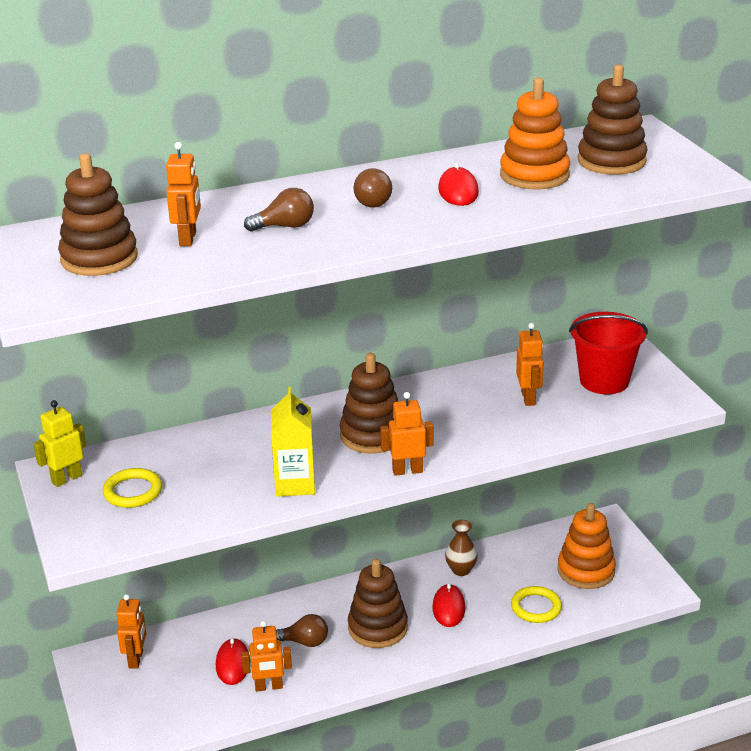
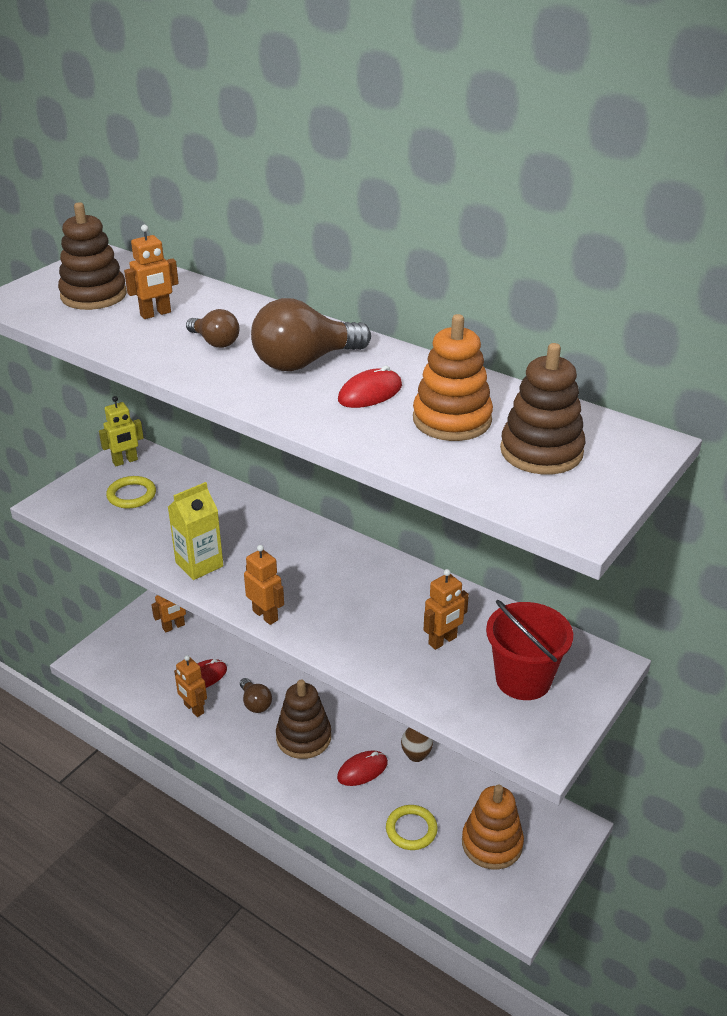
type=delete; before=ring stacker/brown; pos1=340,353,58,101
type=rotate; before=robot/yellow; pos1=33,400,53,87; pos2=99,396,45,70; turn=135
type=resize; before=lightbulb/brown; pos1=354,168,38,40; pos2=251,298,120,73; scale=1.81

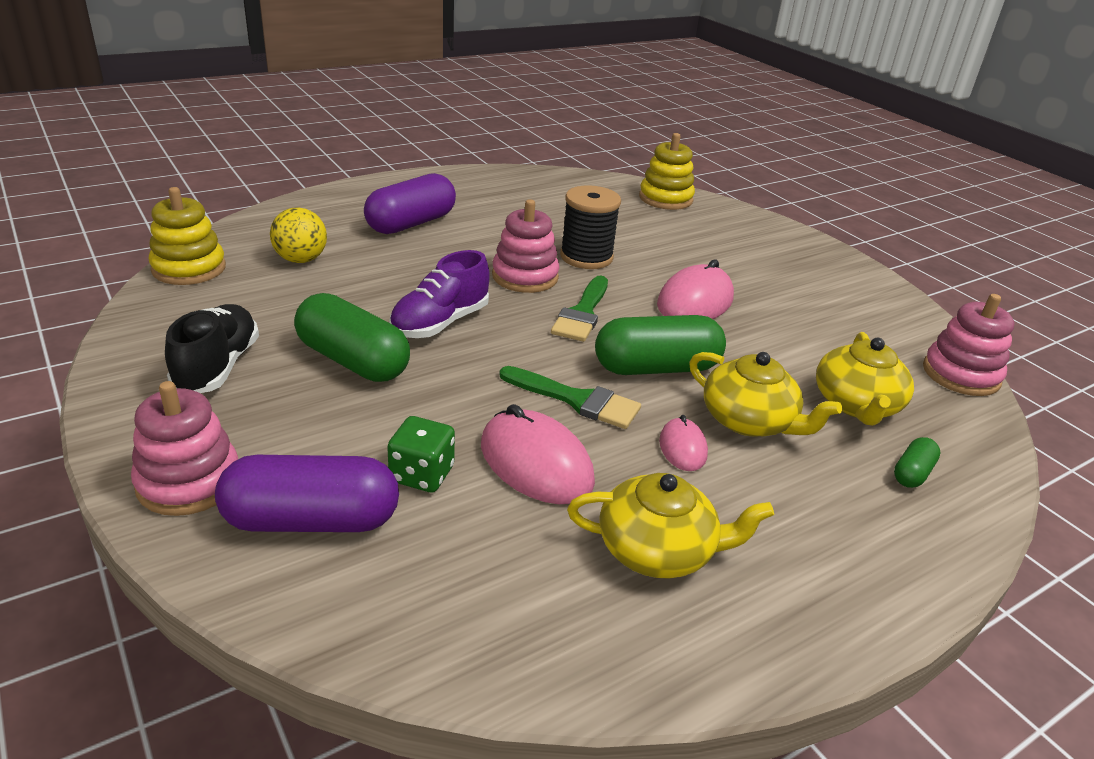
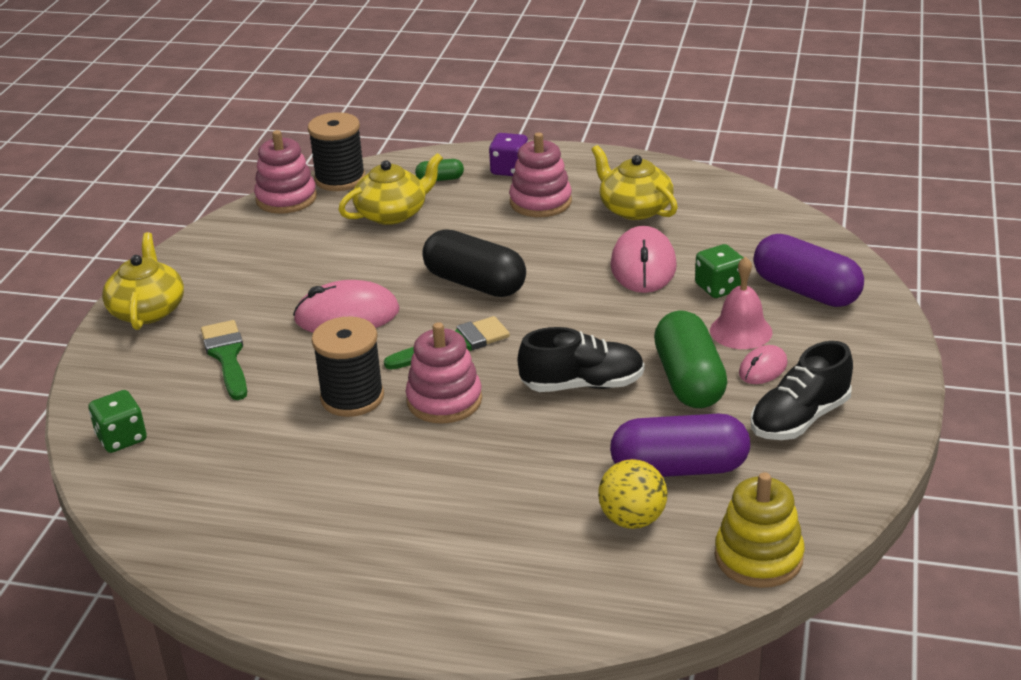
type=insert; after=bobbin/jet-black; pos2=308,112,57,79
type=insert; after=game die/purple; pos2=489,133,39,43
type=insert; after=school bell/rosy; pos2=710,257,62,92
type=move; before=ring stacker/rosy; pos1=131,381,107,135; pos2=509,133,63,84
type=move; before=capsule/purple; pos1=364,173,92,61; pos2=610,414,140,63
type=move; before=brush/leaf-green; pos1=499,366,142,63; pos2=201,320,46,80
type=move; before=PC mouse/rosy; pos1=659,415,49,56; pos2=739,345,49,39
type=move; before=tea pot/yellow; pos1=689,352,153,84; pos2=102,232,82,98
type=replace; before=ring stacker/yellow; after=game die/leaf-green; pos1=639,133,56,77; pos2=89,390,58,63
type=recolor; before=sneaker/purple; after=sneaker/jet-black; pos1=389,250,101,88; pos2=518,327,127,65
type=recolor; before=capsule/leaf-green; after=capsule/jet-black; pos1=595,315,131,60; pos2=422,230,104,67

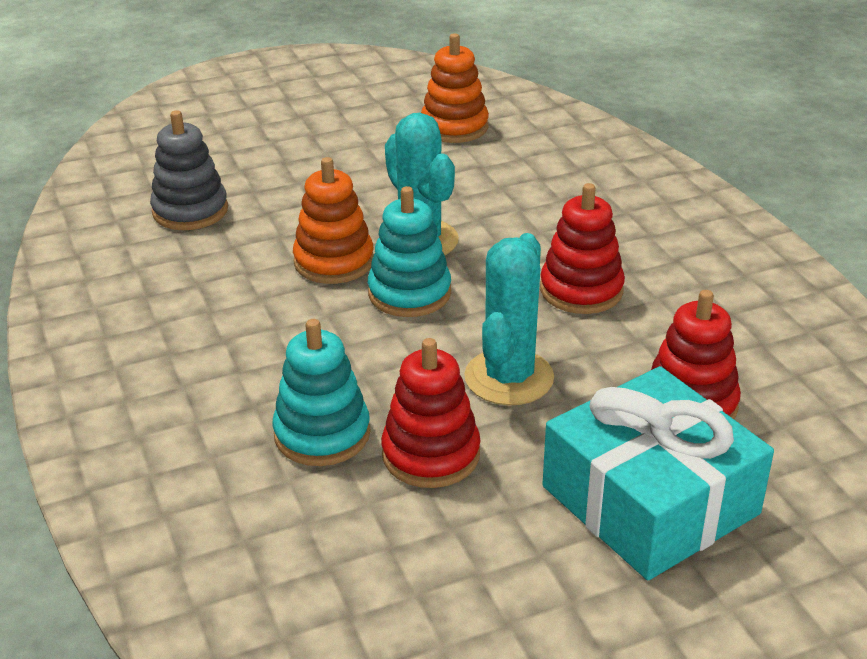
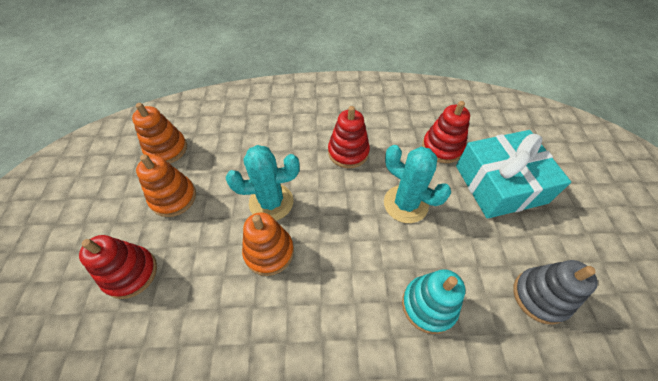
type=delete; before=ring stacker/aqua; pos1=368,186,83,131
type=insert; after=ring stacker/orange; pos2=136,155,60,62
type=move; before=ring stacker/grey; pos1=150,110,78,120; pos2=513,260,85,65
type=move; before=ring stacker/red; pos1=381,338,99,150; pos2=79,235,78,64

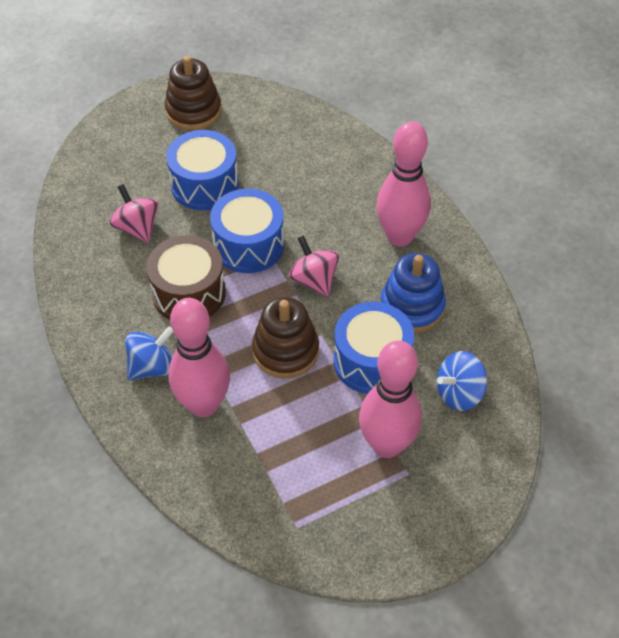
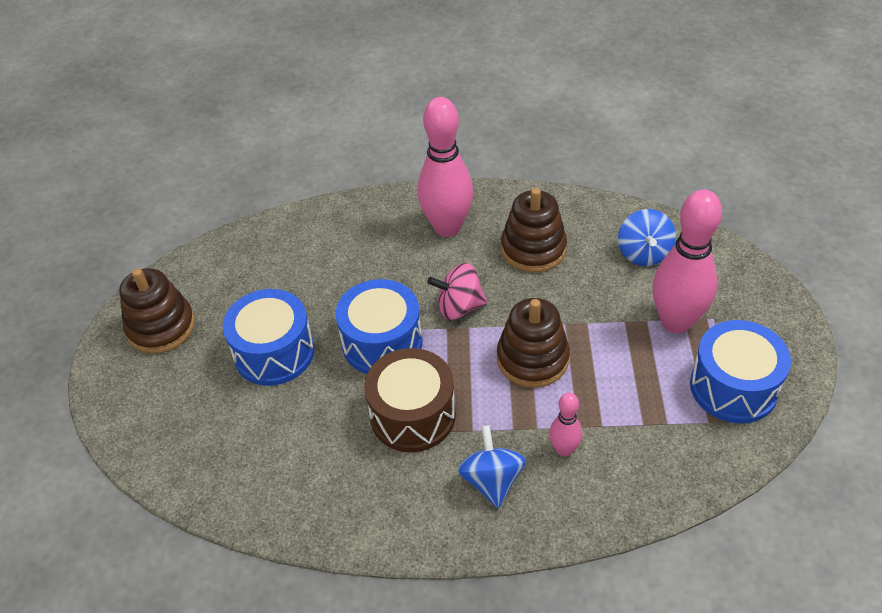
type=delete; before=toy top/rosy; pos1=110,184,49,59
type=move; before=snare drum/blue; pos1=334,302,80,92; pos2=690,320,101,104
type=recolor; before=ring stacker/blue; after=ring stacker/brown; pos1=380,253,66,80; pos2=501,188,66,85
type=resize; before=bowling pin/rosy; pos1=168,298,62,119; pos2=549,392,33,65; scale=0.49

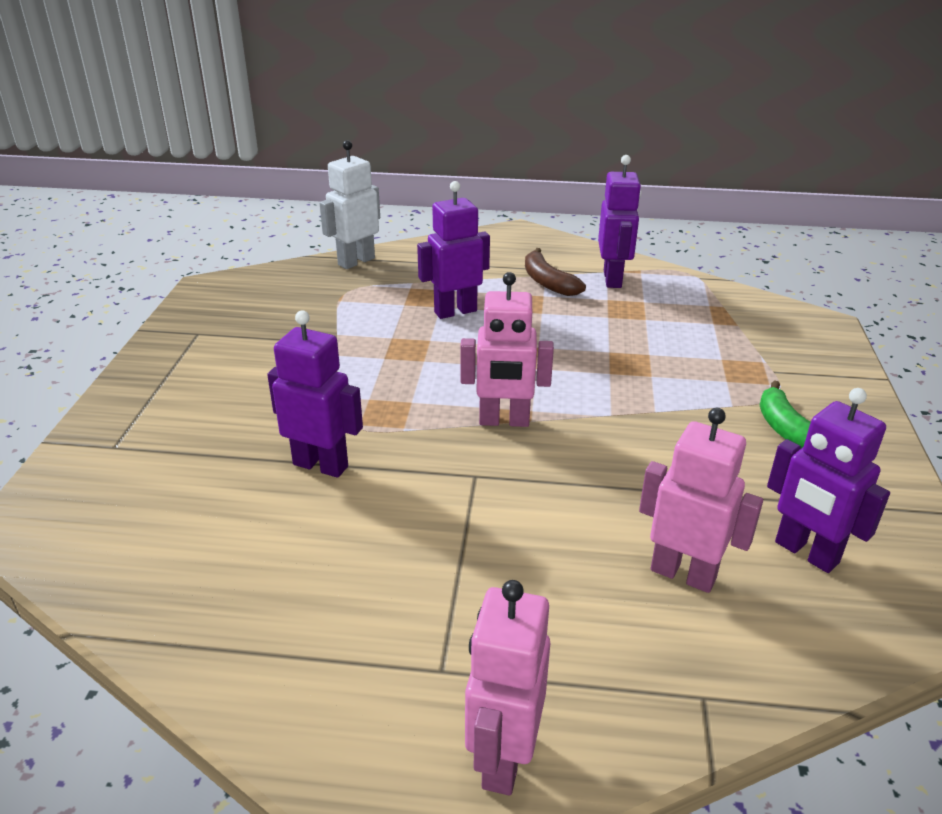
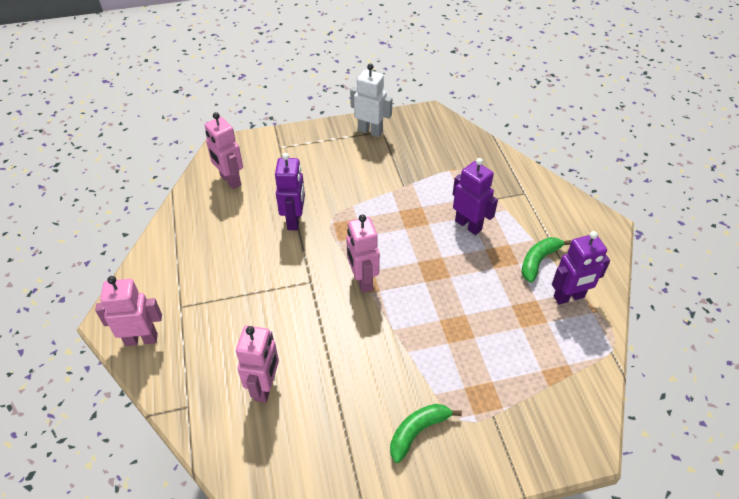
type=delete; before=robot/purple; pos1=767,388,123,185
type=insert; after=robot/rosy; pos2=205,112,38,77
type=move; before=robot/snow-white; pos1=319,140,61,129; pos2=350,64,42,73
type=recolor; before=toy banana/brown; after=toy banana/leaf-green; pos1=525,248,61,48; pos2=522,237,50,46

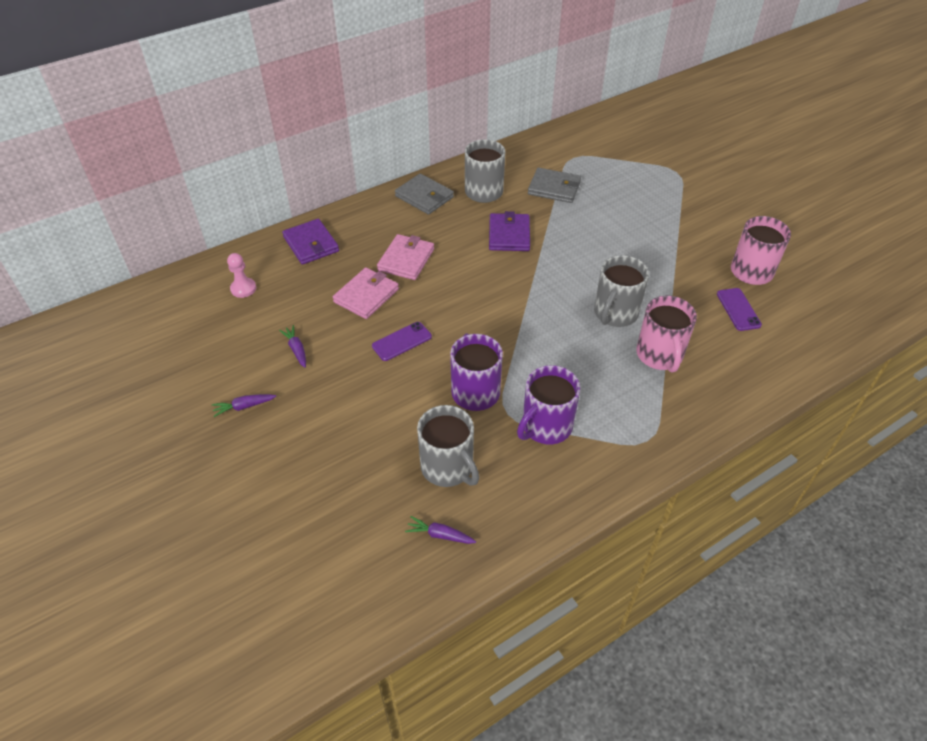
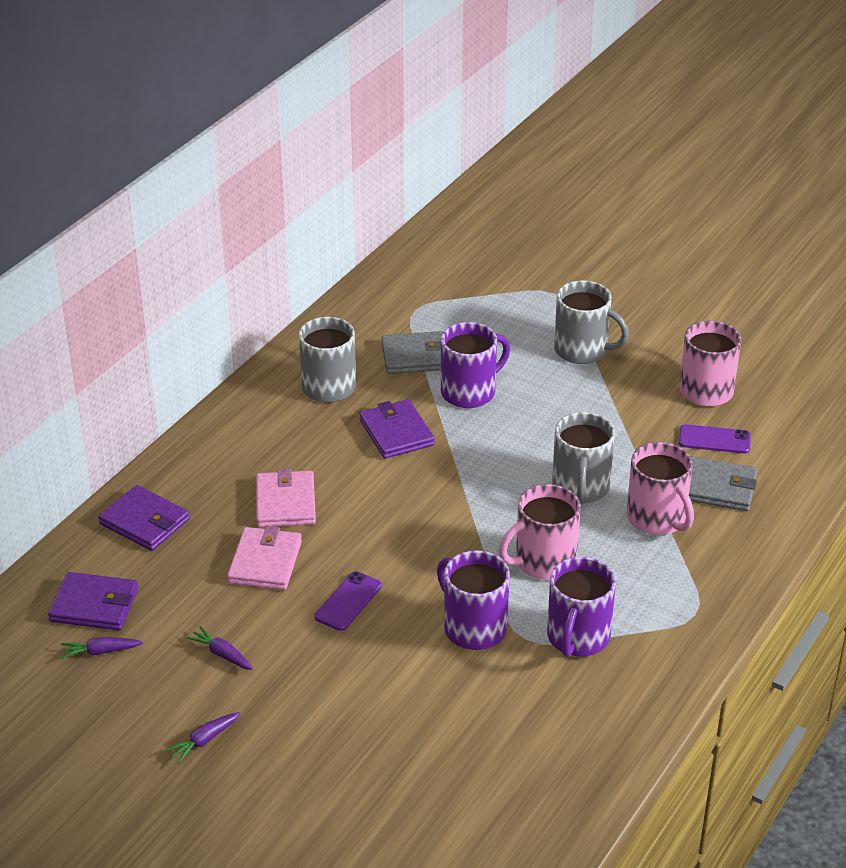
type=insert; after=tea mug/purple; pos2=441,322,69,86
type=insert; after=tea mug/rosy; pos2=499,484,82,96
type=move; before=card wallet/grey; pos1=395,173,59,42; pos2=689,456,69,55
type=move; before=toy carrot/purple; pos1=405,516,71,28; pos2=61,637,82,22
type=move; before=tea mug/grey; pos1=417,405,62,82; pos2=554,280,75,84
type=replace; before=chess pawn/rosy; after=card wallet/purple; pos1=227,253,29,45; pos2=48,572,90,59
type=rotate; before=smartphone/purple; pos1=717,288,45,43; pos2=679,424,72,30; turn=-45

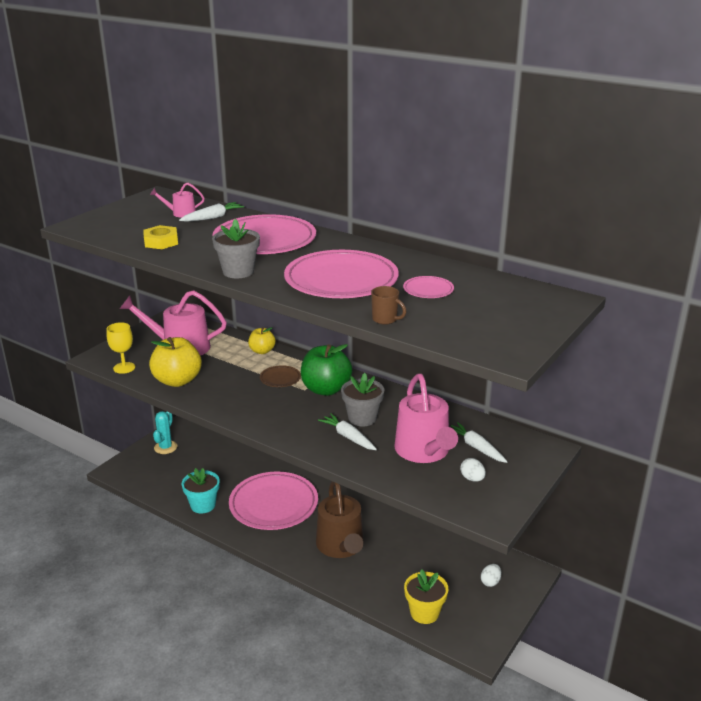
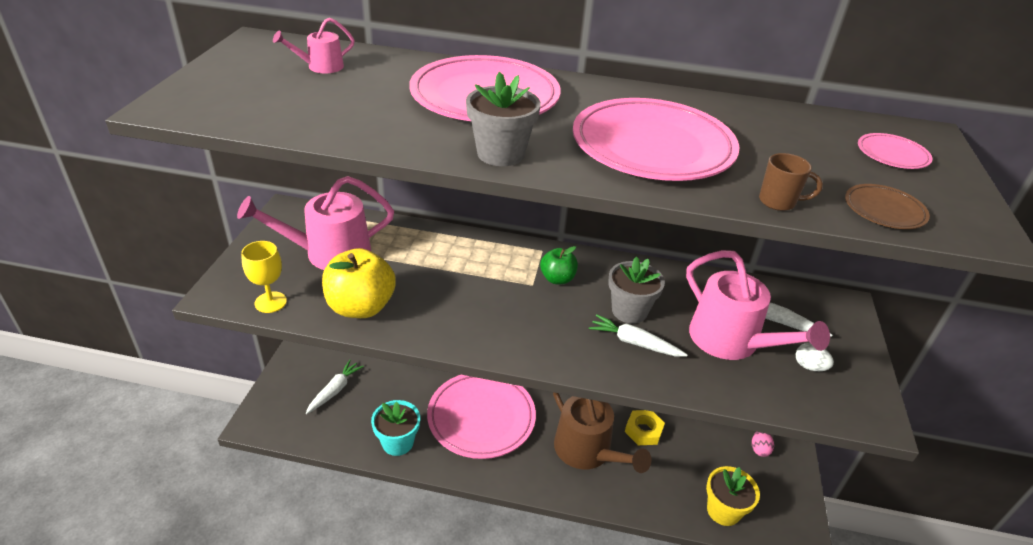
type=delete; before=cactus/aqua; pos1=153,411,24,43
type=delete; before=apple/yellow; pos1=248,327,28,27
type=move; before=hex nut/yellow; pos1=143,225,35,24; pos2=625,410,40,35
type=move; before=toy carrot/snow-white; pos1=179,202,65,20; pos2=306,360,58,54
type=move; before=dinner plate/brown; pos1=260,365,41,22; pos2=845,184,85,45
type=move; before=dinner plate/rosy; pos1=403,276,51,22; pos2=858,133,74,36
type=recolor; before=egg/snow-white; after=egg/rosy; pos1=481,564,20,23; pos2=752,432,22,25
type=resize; before=apple/leaf-green; pos1=301,344,52,52; pos2=540,246,38,38; scale=0.57

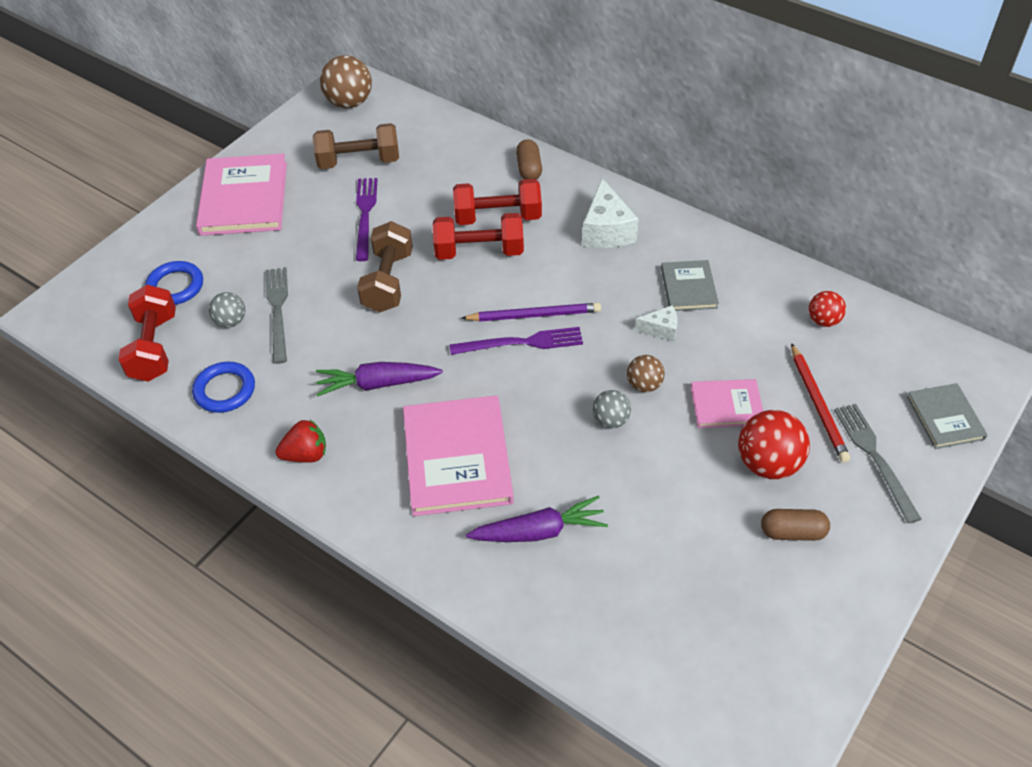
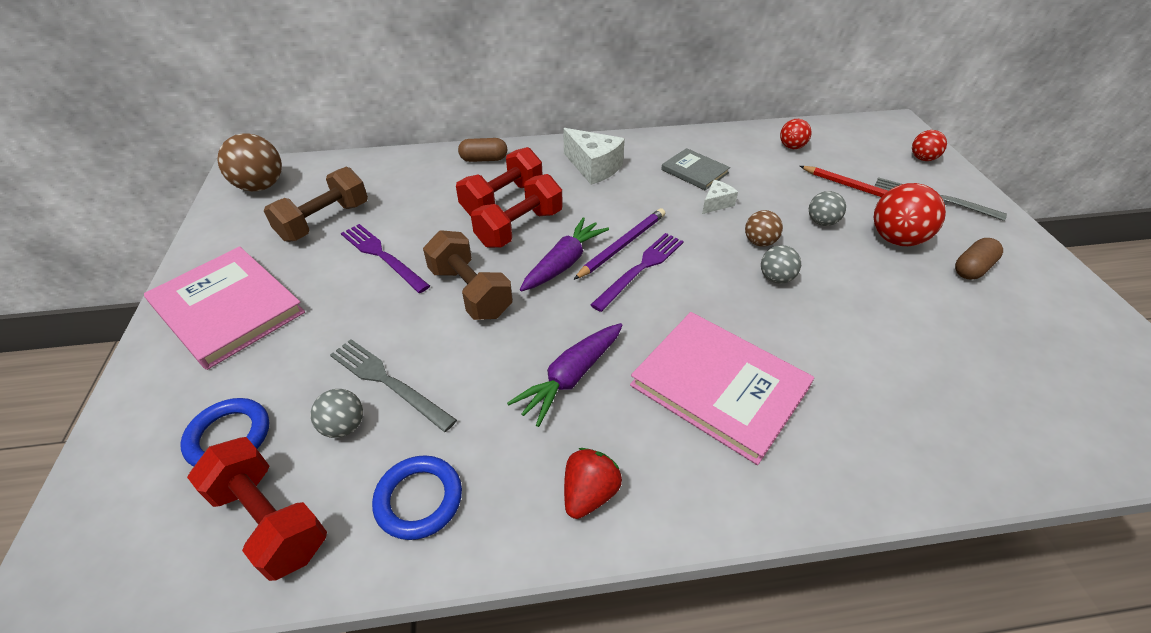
type=move; before=toy carrot/purple; pos1=466,496,142,46; pos2=520,217,89,74
type=replace; before=book/rosy; after=sphere/grey; pos1=691,379,72,49; pos2=809,191,37,35
type=replace; before=book/grey; after=sphere/red; pos1=907,383,80,66; pos2=912,130,35,31
type=rotate; before=capsule/brown; pos1=516,139,26,41; pos2=458,138,49,24; turn=-45

